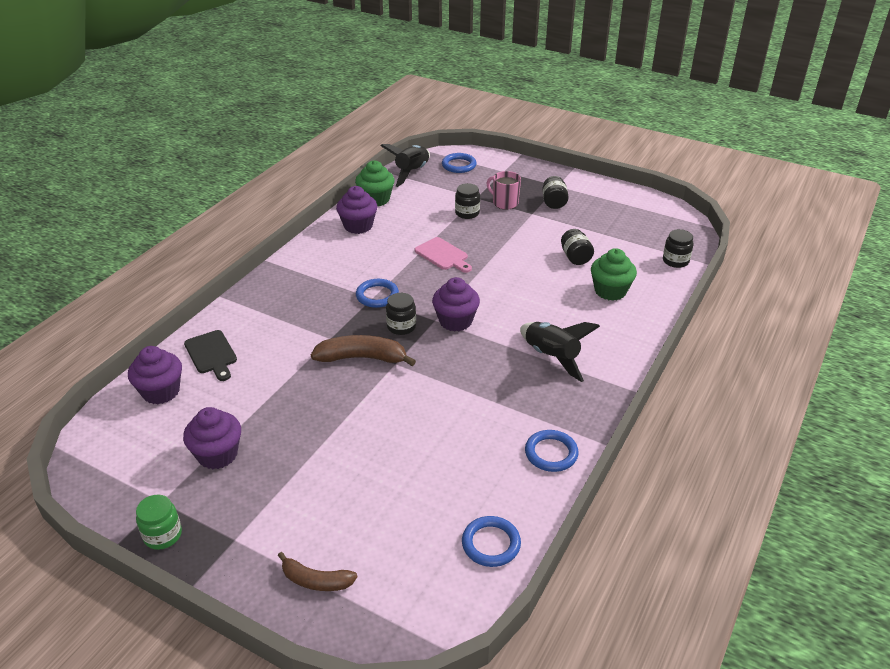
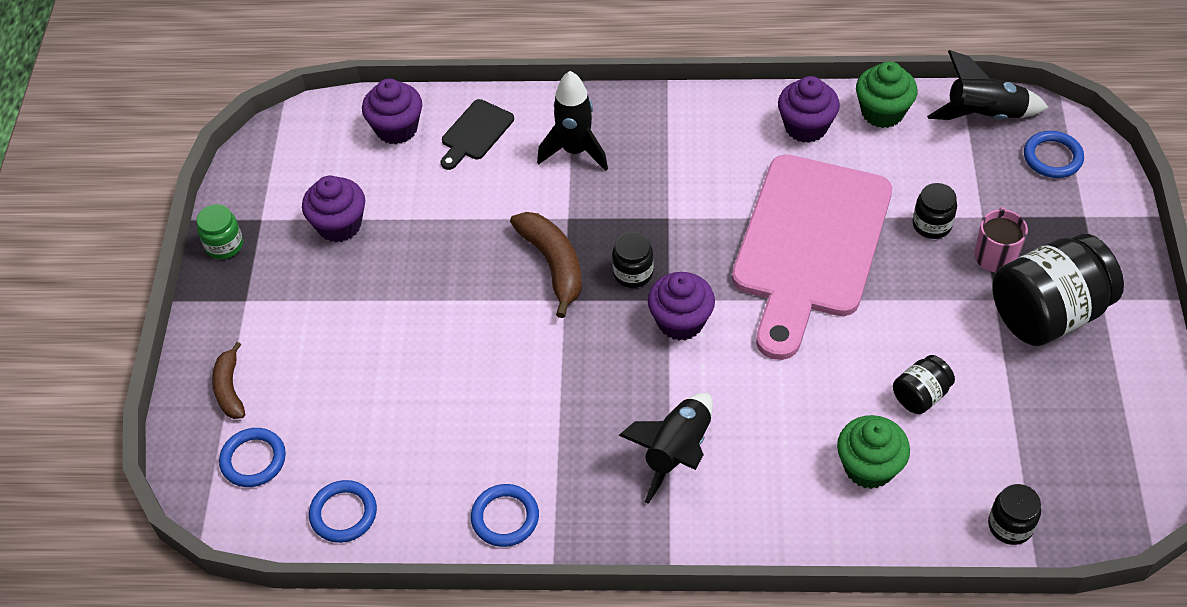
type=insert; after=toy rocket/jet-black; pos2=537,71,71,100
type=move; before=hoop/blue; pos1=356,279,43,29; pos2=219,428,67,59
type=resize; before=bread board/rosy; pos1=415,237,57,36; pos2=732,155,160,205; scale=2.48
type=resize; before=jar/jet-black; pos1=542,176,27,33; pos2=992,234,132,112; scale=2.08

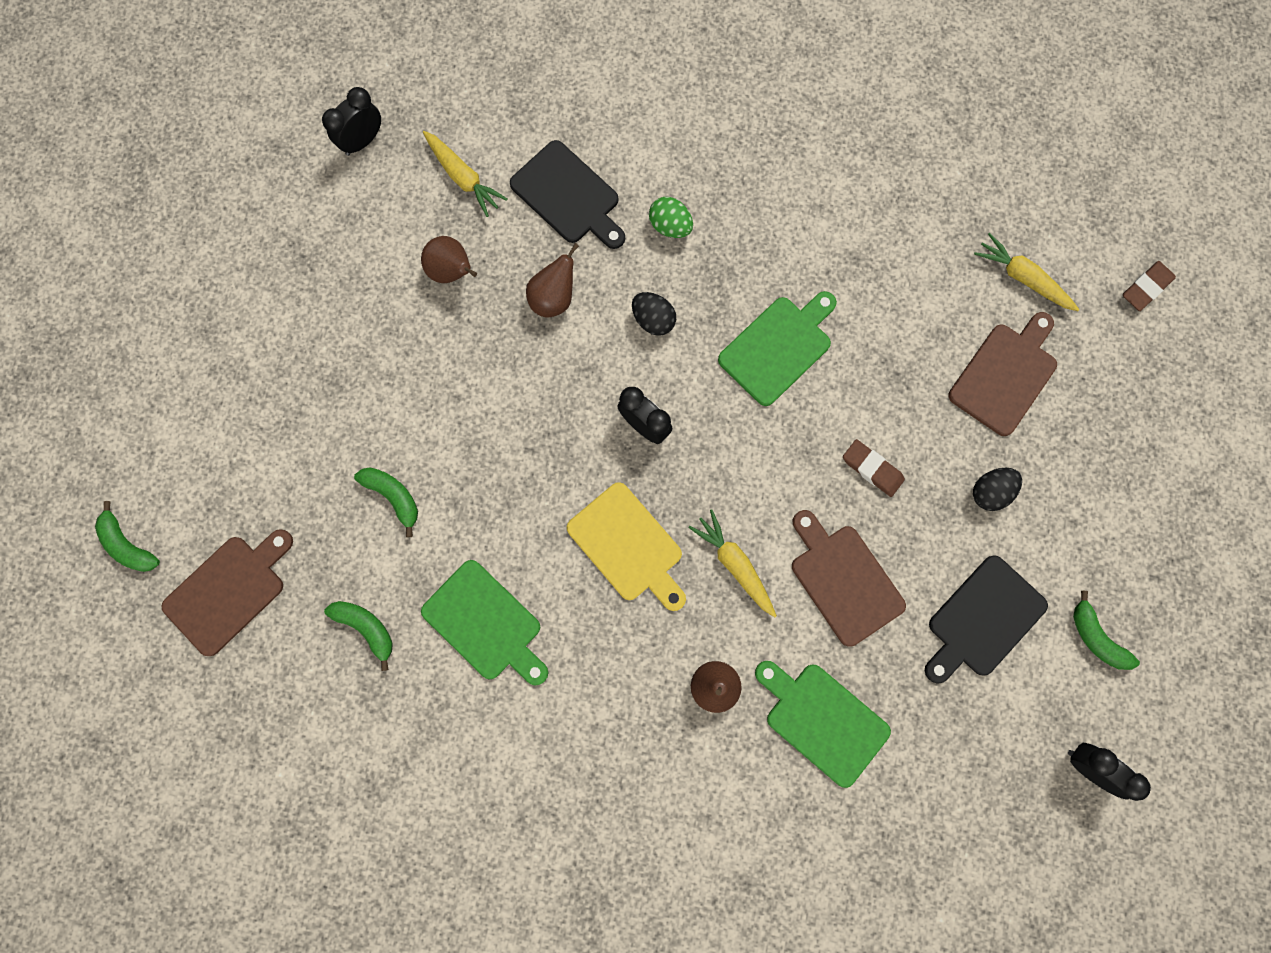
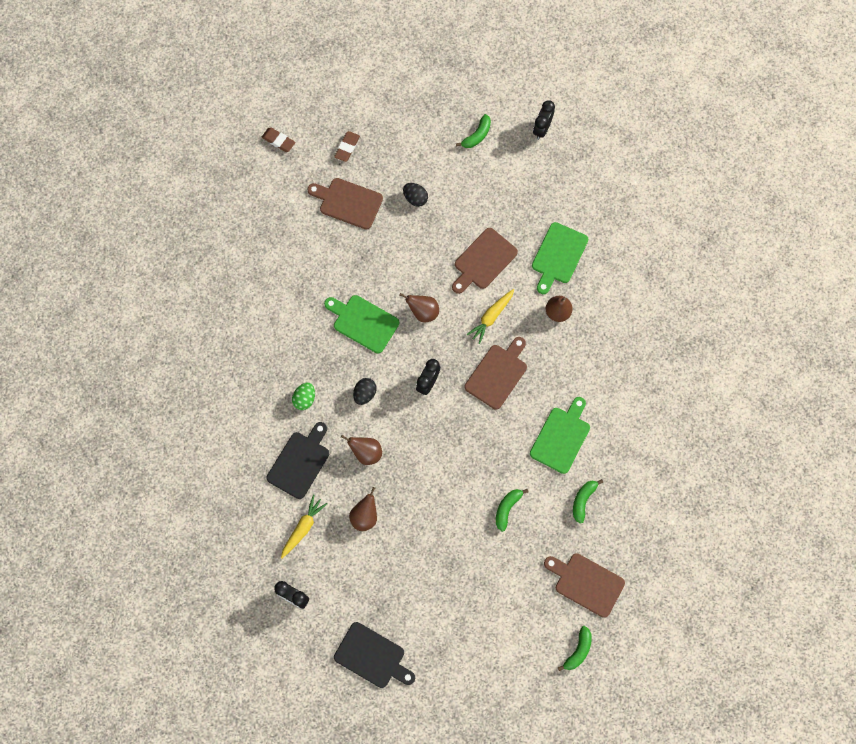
type=delete; before=toy carrot/yellow; pos1=974,233,105,78
type=insert; after=toy pear/brown; pos2=399,293,40,29
type=move; before=pencil eraser/brown; pos1=843,439,62,58; pos2=334,131,26,31
type=move; before=bread board/jet-black; pos1=925,555,123,128; pos2=334,622,81,66
type=recolor; before=bread board/yellow; after=bread board/brown; pos1=567,482,119,129; pos2=465,337,62,73

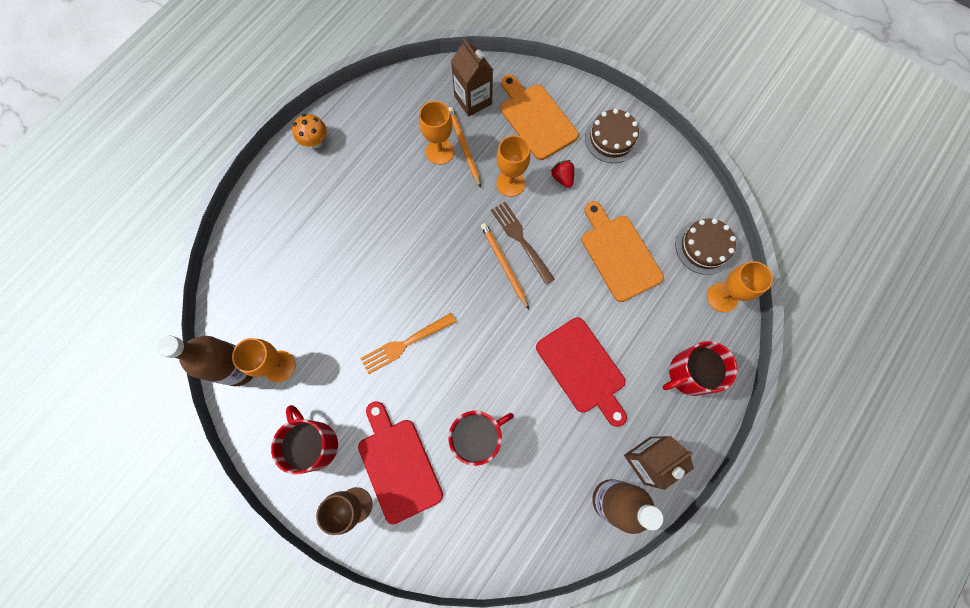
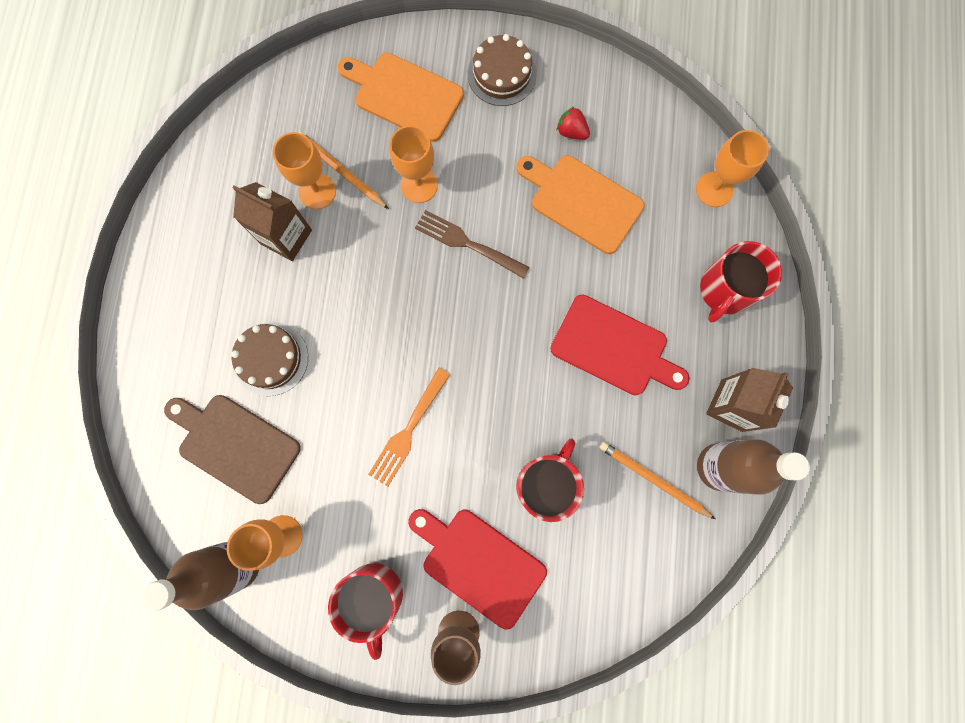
type=delete; before=mushroom/orange; pos1=292,114,35,34
type=insert; after=bread board/brown; pos2=164,395,137,109
type=move; before=milk carton/brown; pos1=451,38,42,79; pos2=232,182,80,79
type=move; before=lead pencil/orange; pos1=481,223,48,86; pos2=599,441,116,78
type=move; before=berry/red; pos1=551,160,23,28; pos2=557,106,33,34
type=move; before=layer cake/brown; pos1=676,219,60,56; pos2=231,322,77,74
type=rotate; before=tea mug/red; pos1=271,405,67,69; pos2=328,563,75,97; turn=-135

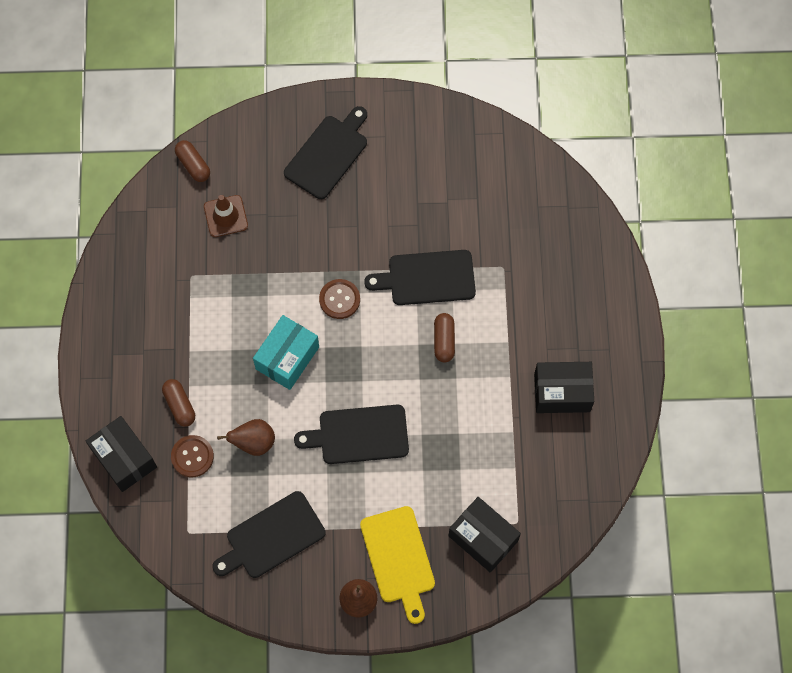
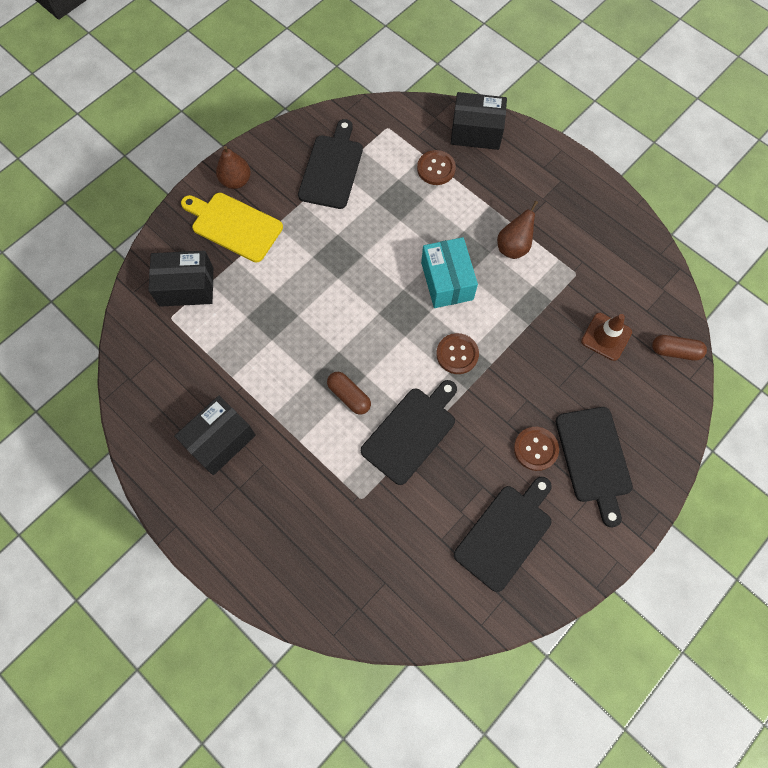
type=delete; before=capsule/brown; pos1=162,379,33,48
type=insert; after=button/brown; pos2=514,427,45,44
type=move; before=toy pear/brown; pos1=217,419,58,37; pos2=497,201,41,58
type=move; before=bread board/jet-black; pos1=294,405,115,59; pos2=454,477,98,115

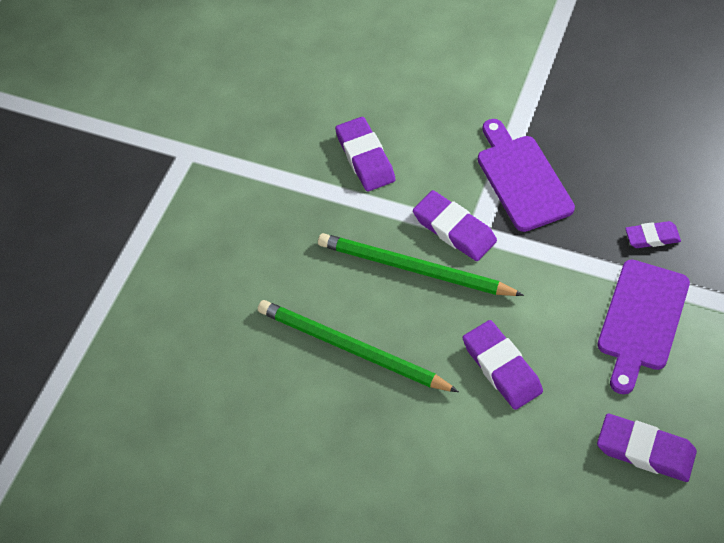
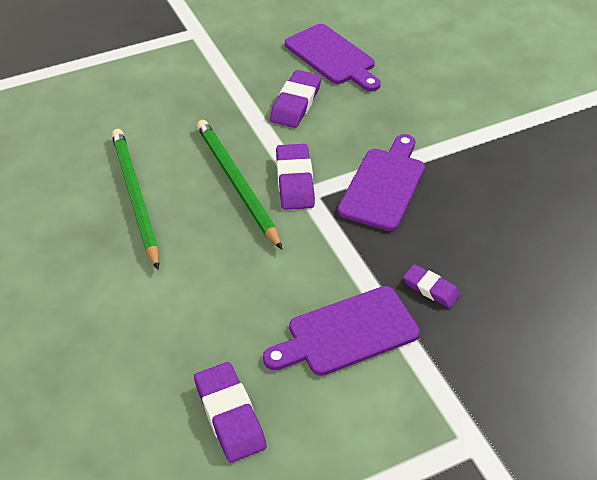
type=delete; before=pencil eraser/purple; pos1=463,320,80,90
type=insert; after=bread board/purple; pos2=285,24,96,67

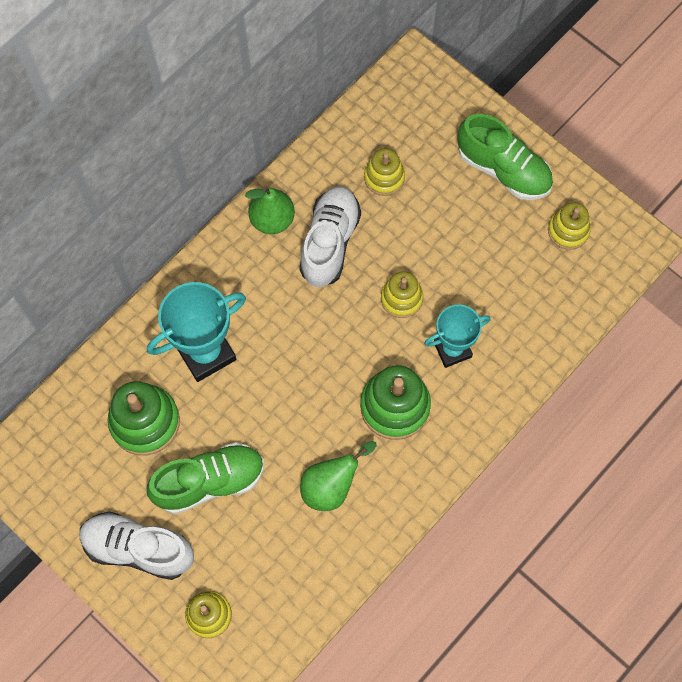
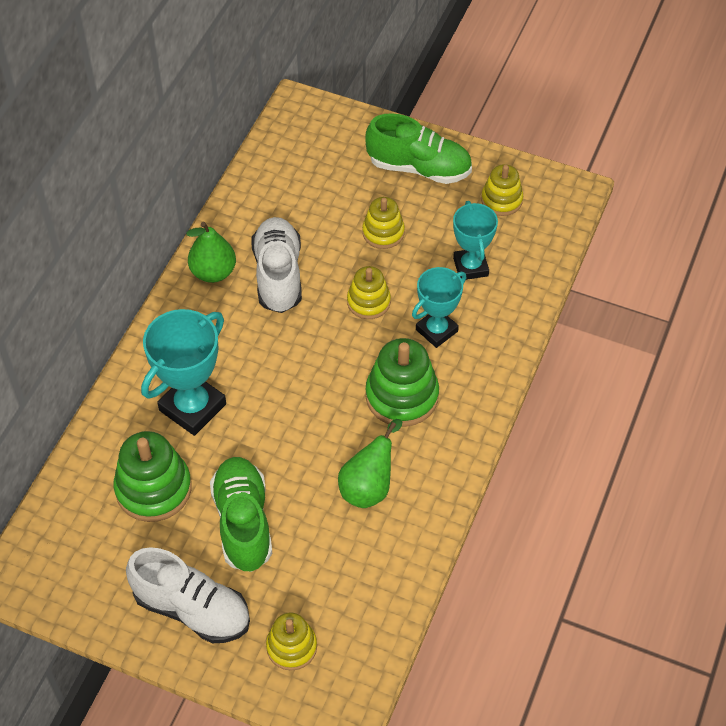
type=insert; after=award cup/aqua; pos2=453,201,45,79
type=move; before=ring stacker/yellow; pos1=364,148,41,48; pos2=362,197,43,52
type=rotate; before=sneaker/snow-white; pos1=79,511,115,69; pos2=126,547,124,96; turn=-150
type=rotate; before=sneaker/leaf-green; pos1=147,442,117,72; pos2=210,457,62,115; turn=-60

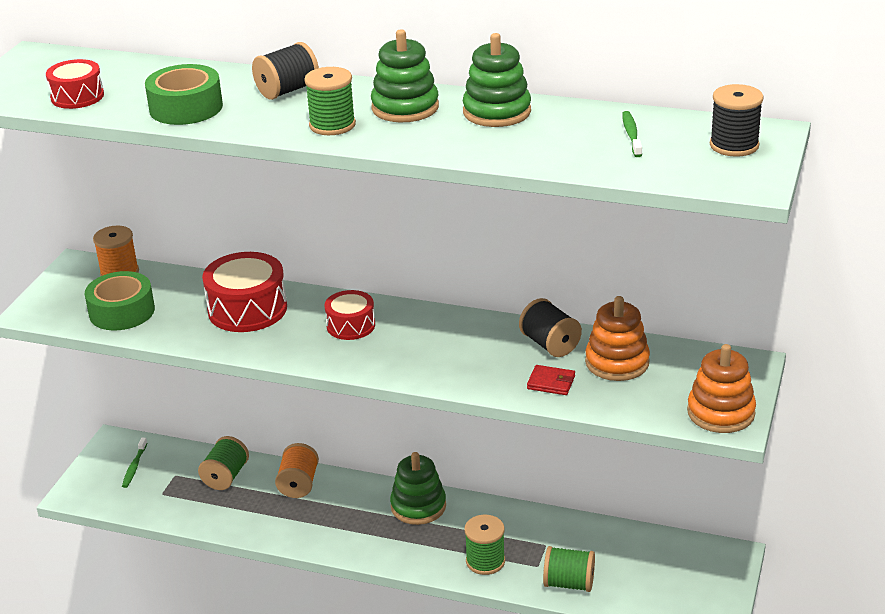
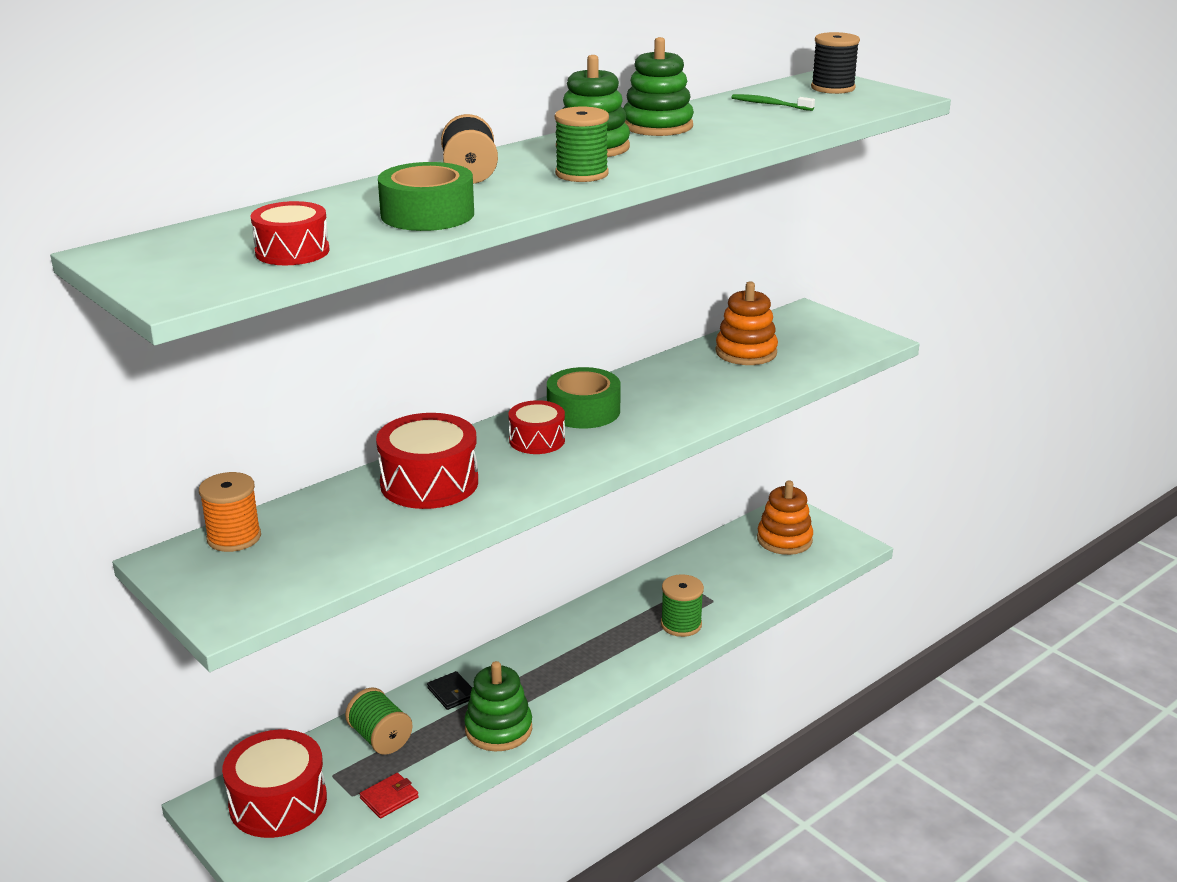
type=delete; before=bobbin/jet-black; pos1=519,298,63,59
type=delete; before=bobbin/leaf-green; pos1=543,546,52,46
type=move; before=tape/leaf-green; pos1=85,271,70,59; pos2=547,367,74,61
type=move; before=ring stacker/leaf-green; pos1=390,452,56,73; pos2=464,661,68,90
type=move; before=card wallet/red; pos1=527,365,48,30; pos2=360,773,59,45
type=move; before=ring stacker/orange; pos1=687,344,69,89; pos2=757,480,56,75
type=replace; before=dental brush/leaf-green; after=snare drum/red; pos1=122,438,25,50; pos2=222,730,105,108
type=replace; before=bobbin/orange; after=card wallet/jet-black; pos1=275,443,44,55; pos2=427,671,45,39

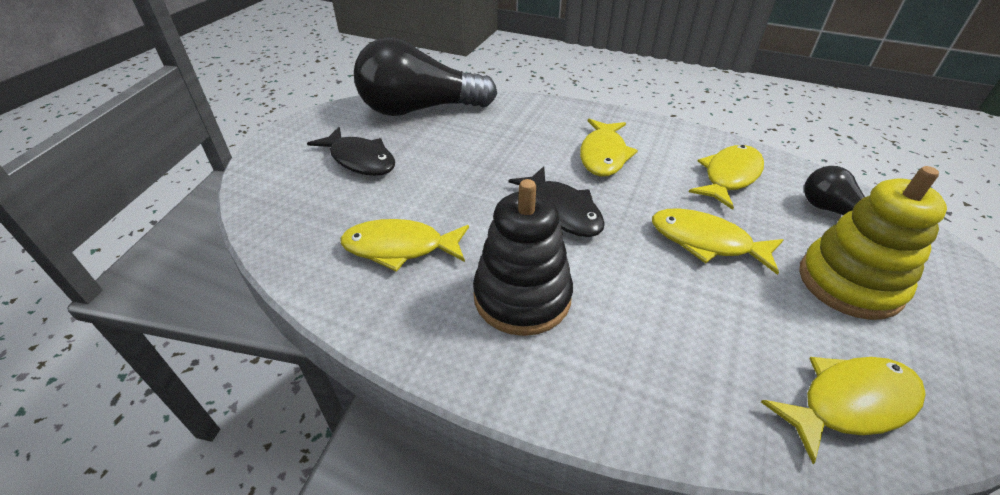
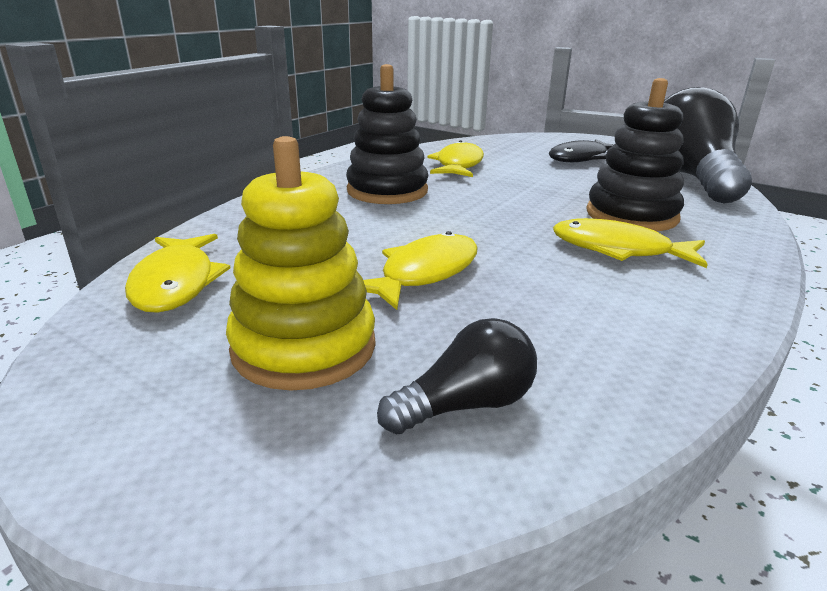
type=delete; before=toy fish/jet-black; pos1=509,166,96,71
type=delete; before=toy fish/yellow; pos1=689,145,75,65
type=insert; after=ring stacker/jet-black; pos2=586,78,98,153

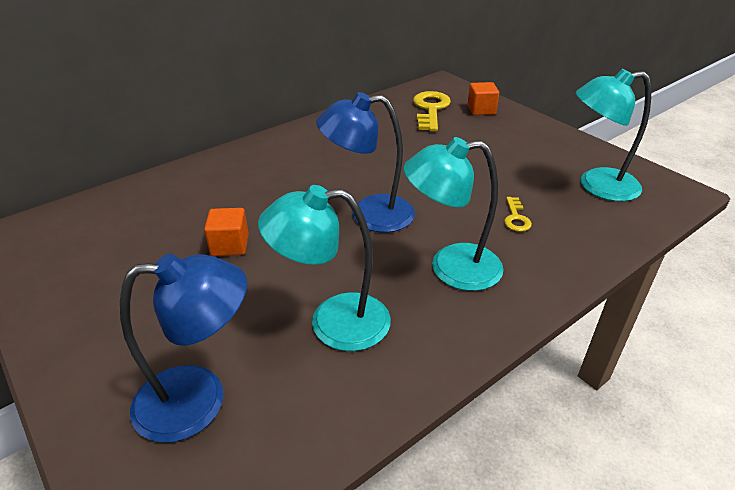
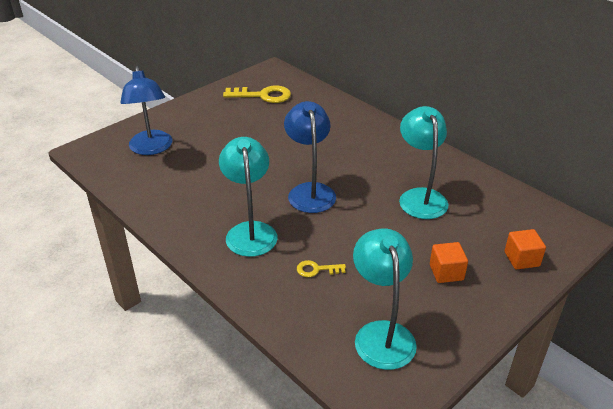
type=move; before=solid cube/orange; pos1=204,208,45,48; pos2=430,242,38,41
type=move; before=desk lamp/aqua; pos1=258,185,133,166; pos2=399,106,49,113
type=move; before=door key/yellow; pos1=413,91,38,40; pos2=223,86,68,17

